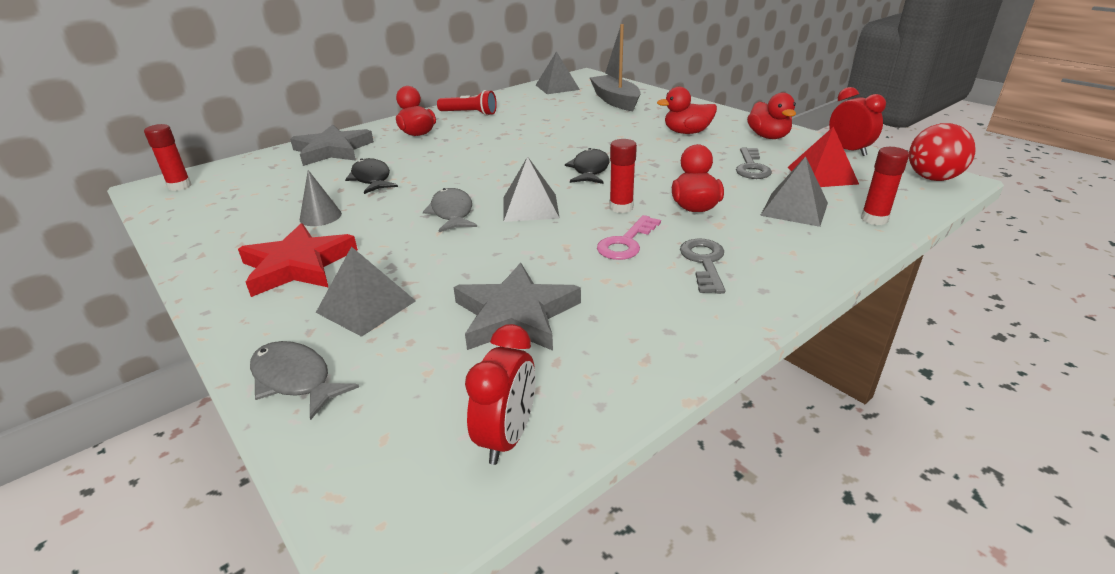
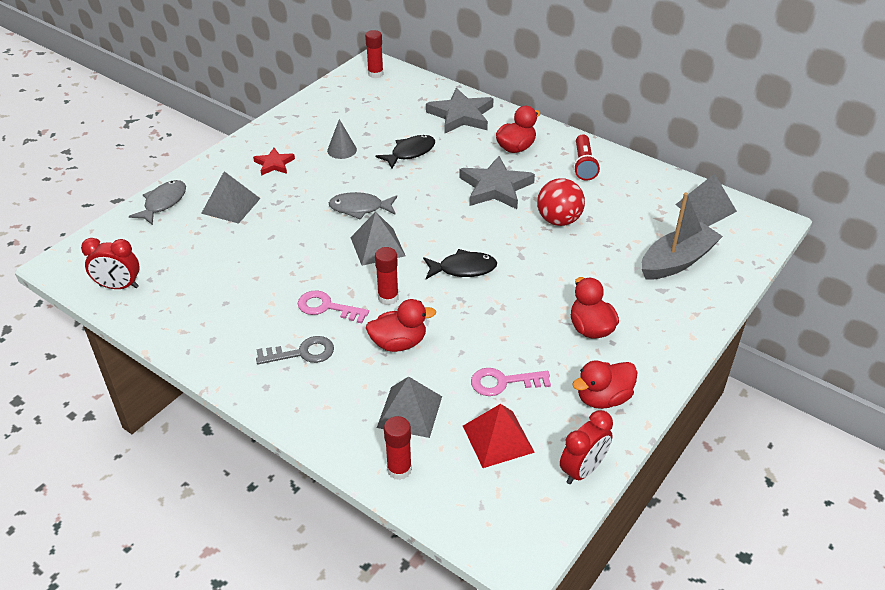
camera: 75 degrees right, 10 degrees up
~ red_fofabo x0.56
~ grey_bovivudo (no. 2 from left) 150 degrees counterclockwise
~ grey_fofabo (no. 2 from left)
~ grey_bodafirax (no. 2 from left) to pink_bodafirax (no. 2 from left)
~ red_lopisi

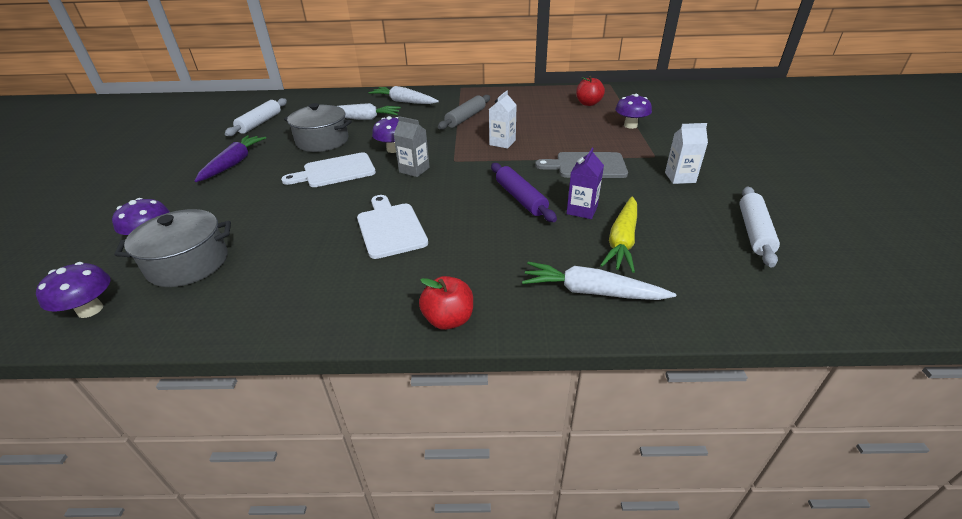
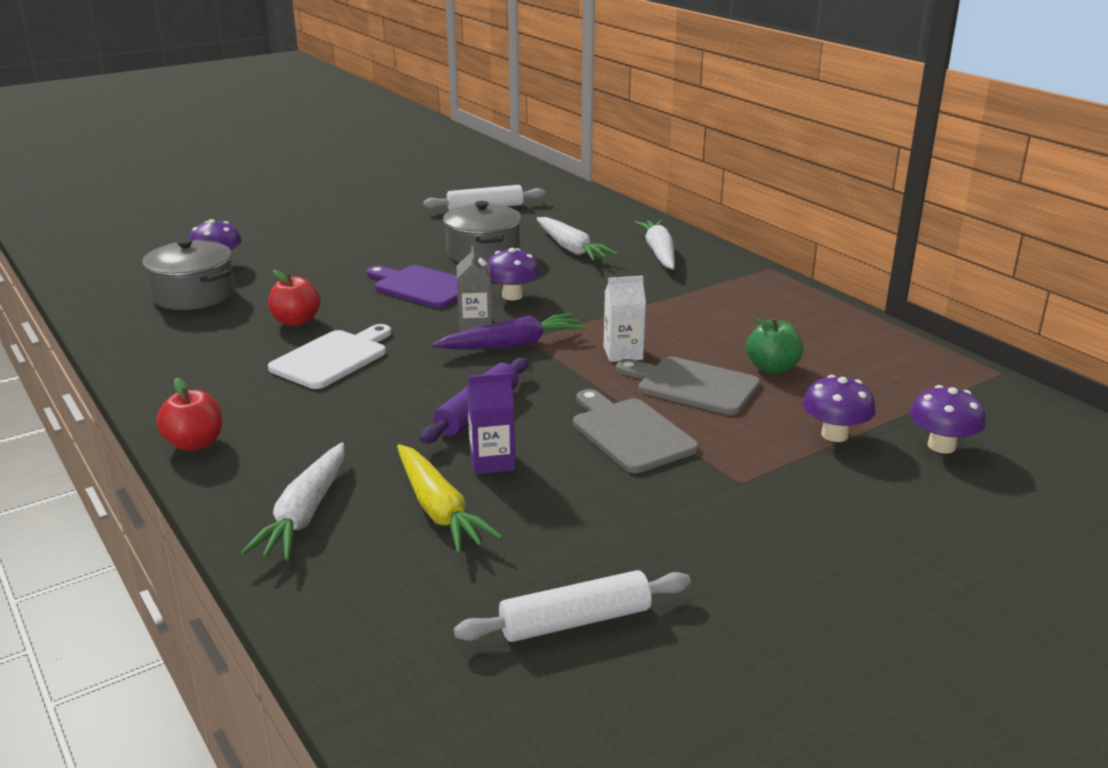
camera: 55 degrees right, 10 degrees down
~ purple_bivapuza (no. 1 from left in the first image) to purple_bivapuza (no. 4 from left)
~ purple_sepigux
~ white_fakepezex (no. 1 from left) to purple_fakepezex
- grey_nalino
~ white_sepigux (no. 3 from left in the first image) 150 degrees counterclockwise
~ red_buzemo (no. 2 from left)
~ yellow_sepigux 105 degrees counterclockwise
- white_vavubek (no. 2 from left)
+ grey_fakepezex (no. 2 from left)
+ green_buzemo

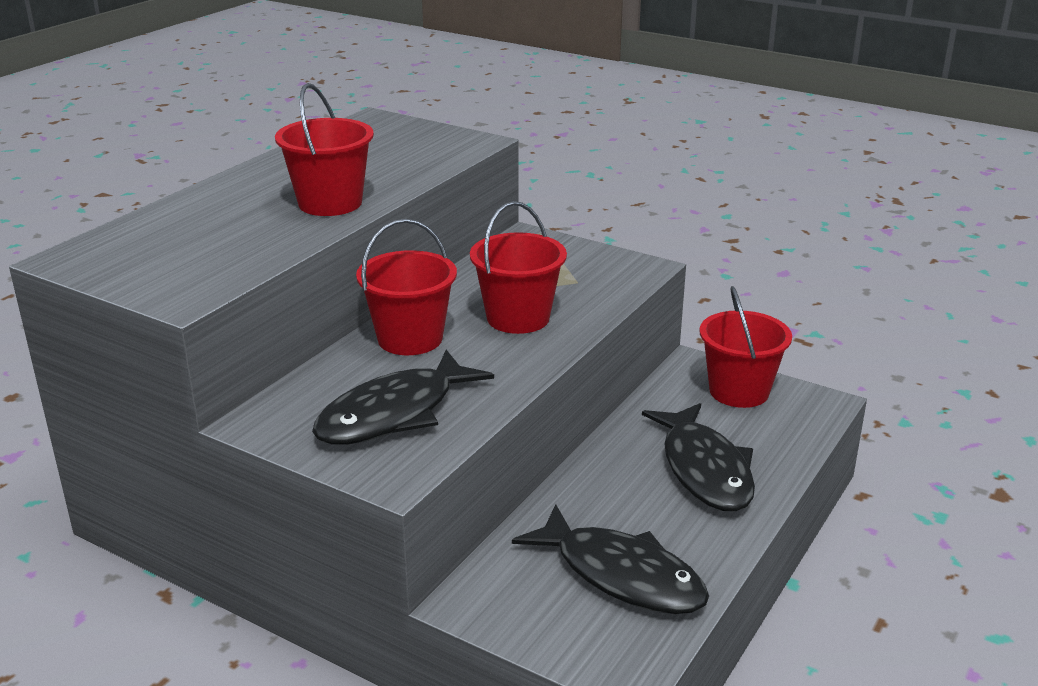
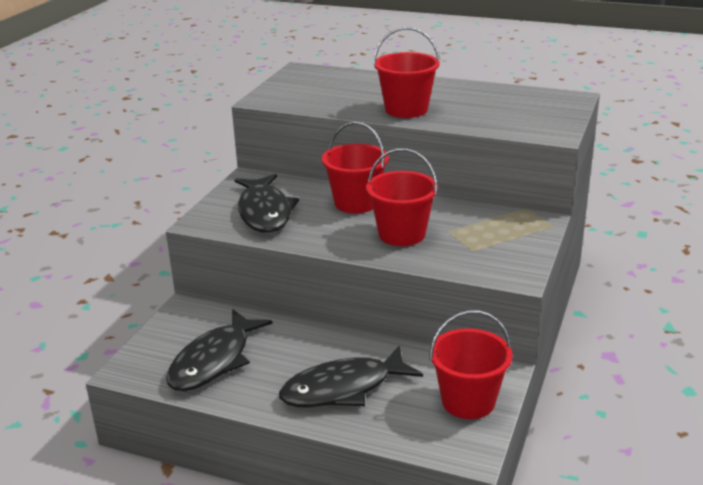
camera: 80 degrees right, 0 degrees up
~ black_bovivudo (no. 1 from left in the first image) 135 degrees counterclockwise

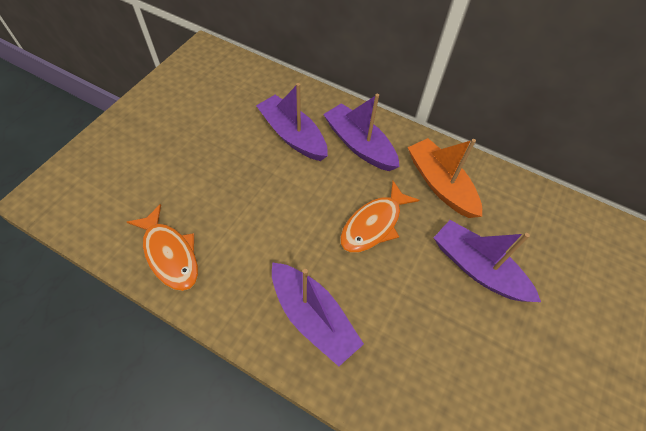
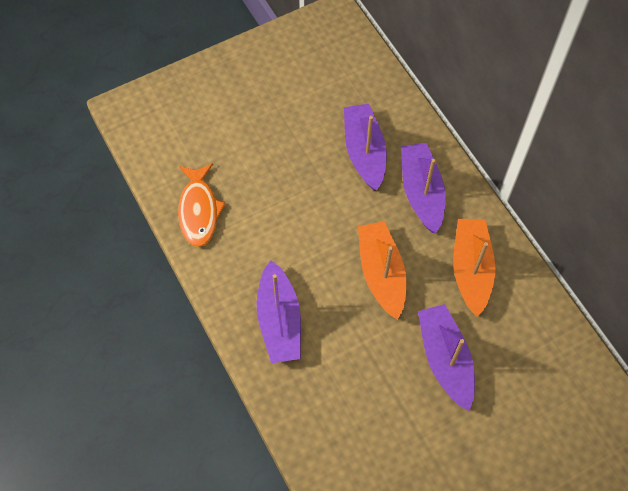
camera: 35 degrees right, 5 degrees up
~ orange_bovivudo (no. 2 from left) to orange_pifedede (no. 1 from left)

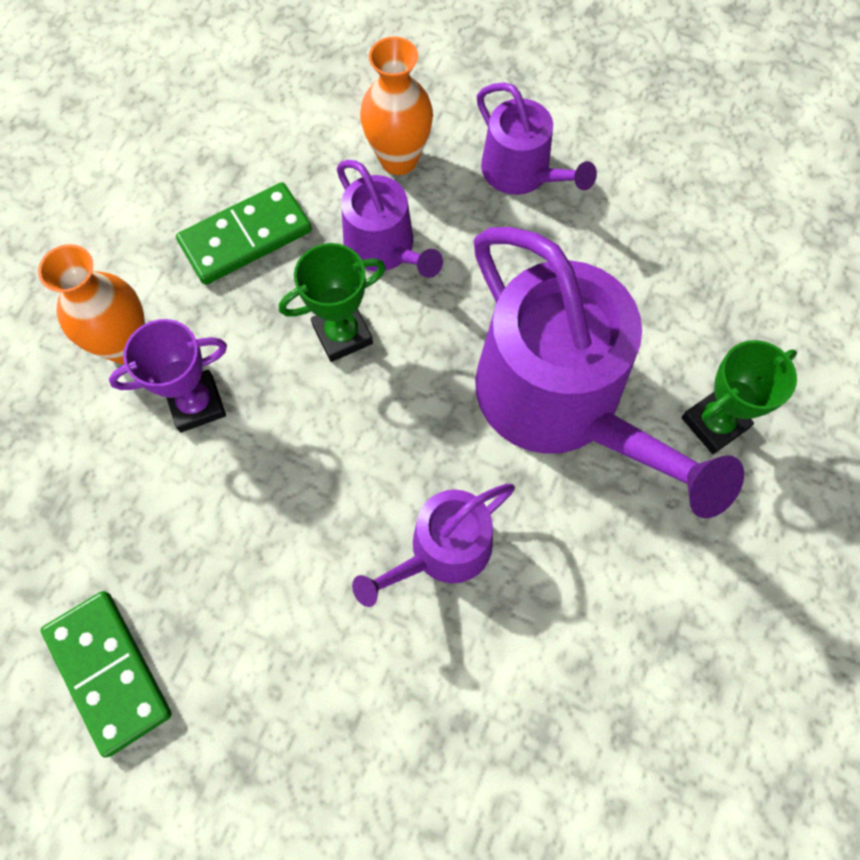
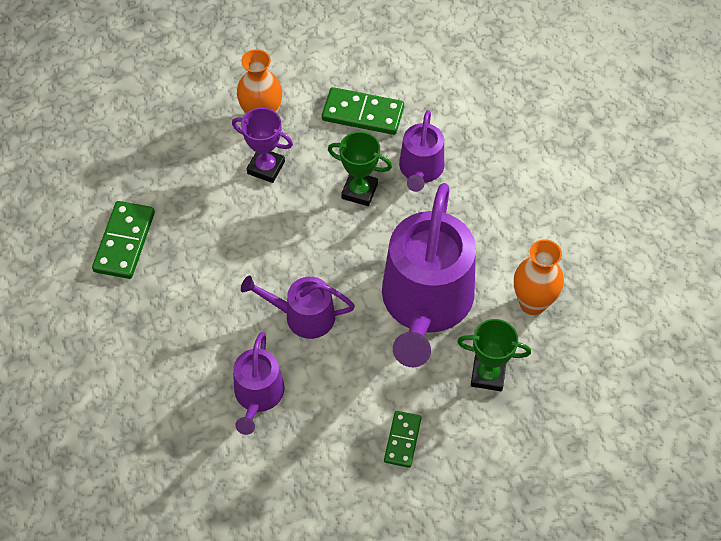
camera: 45 degrees right, 10 degrees down
~ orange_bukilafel (no. 2 from left)
~ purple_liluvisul (no. 3 from left in the first image) to purple_liluvisul (no. 1 from left)
+ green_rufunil (no. 3 from left)

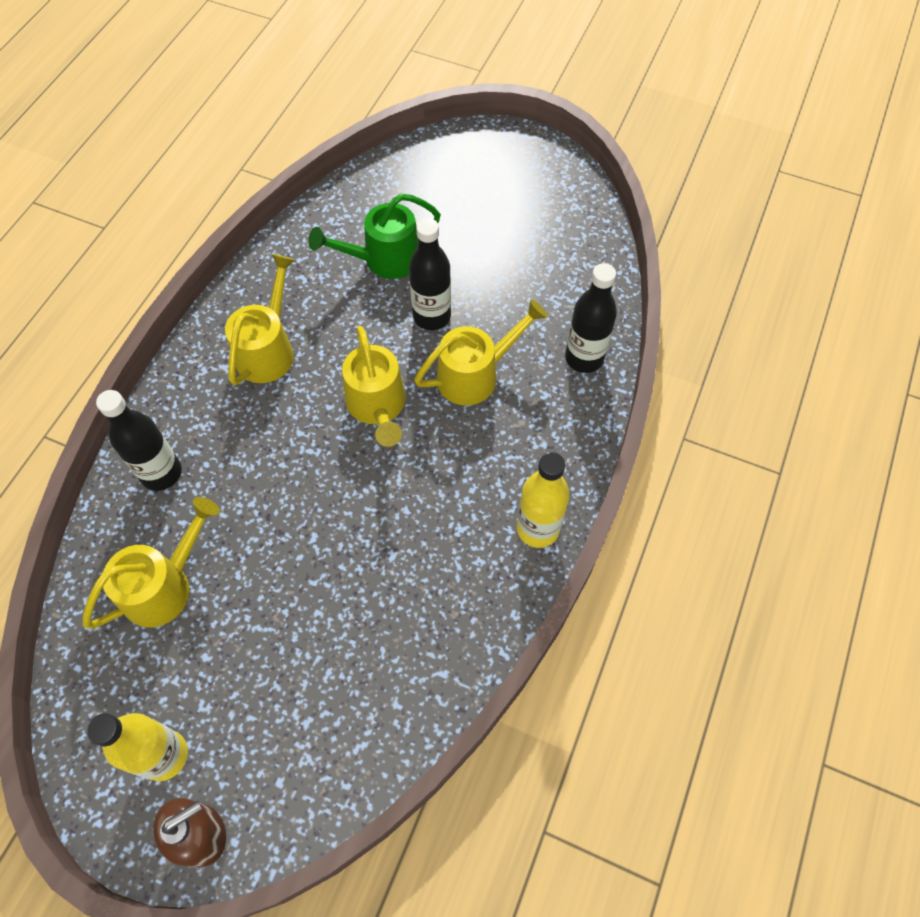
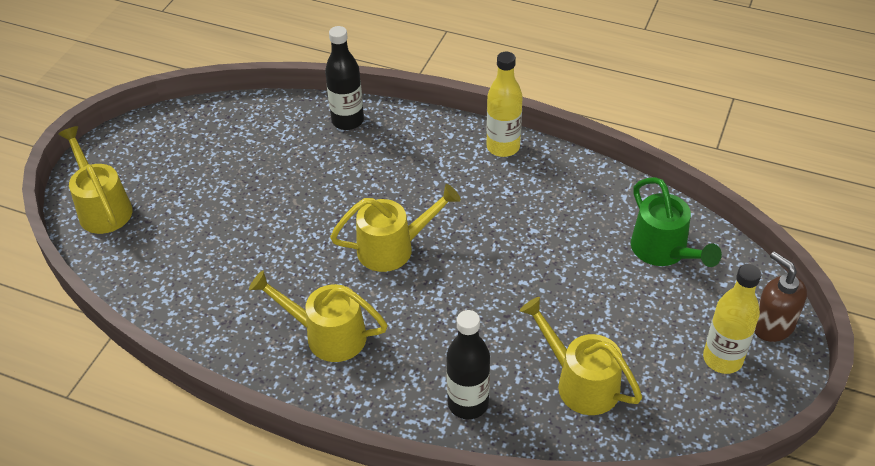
camera: 90 degrees left, 15 degrees down
~ green_liluvisul
- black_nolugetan (no. 2 from left)
~ yellow_liluvisul (no. 4 from left in the first image) to yellow_liluvisul (no. 1 from left)

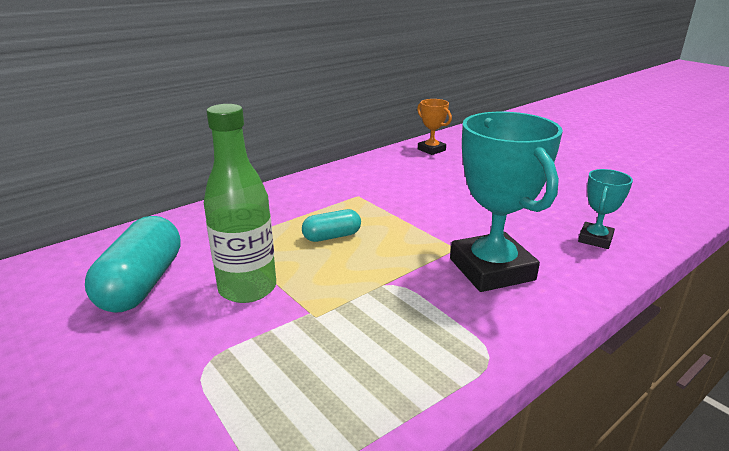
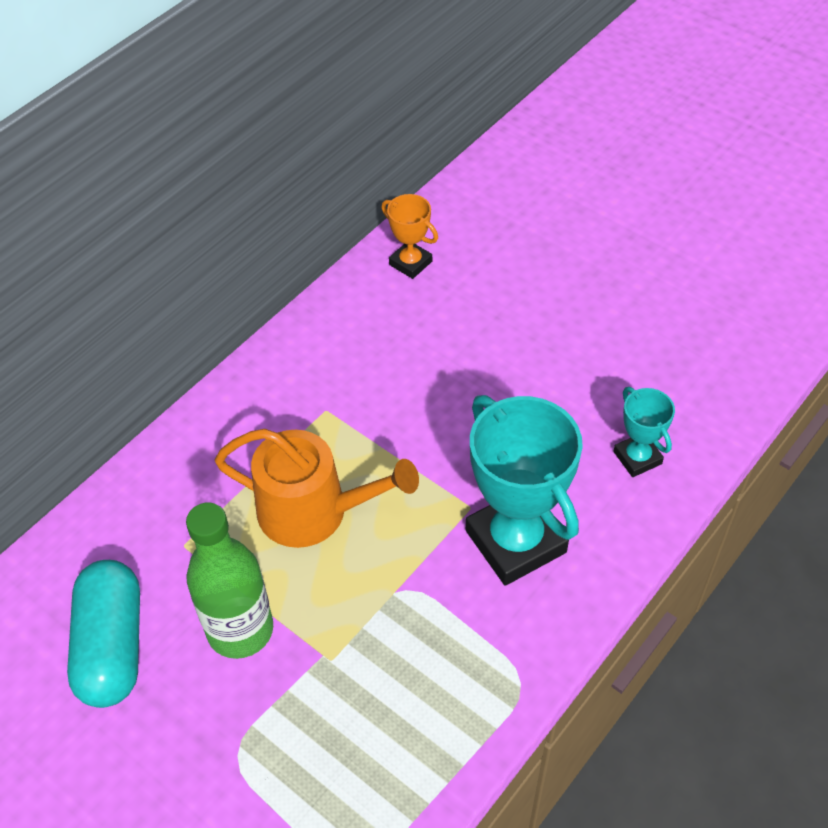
camera: 10 degrees left, 25 degrees up
~ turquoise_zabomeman (no. 2 from left) to orange_liluvisul
~ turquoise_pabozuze (no. 2 from left) 45 degrees counterclockwise

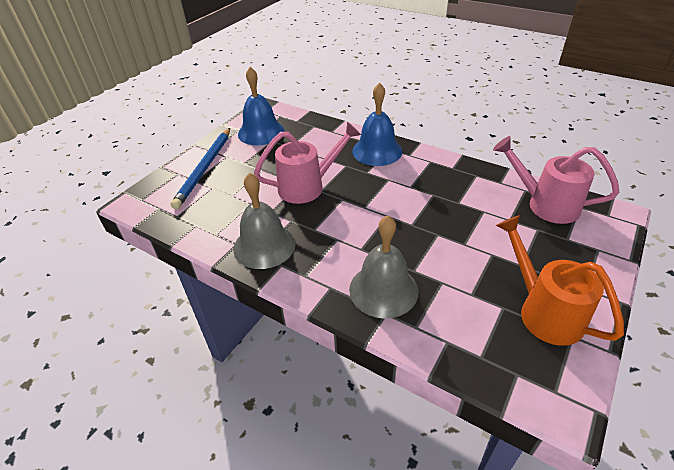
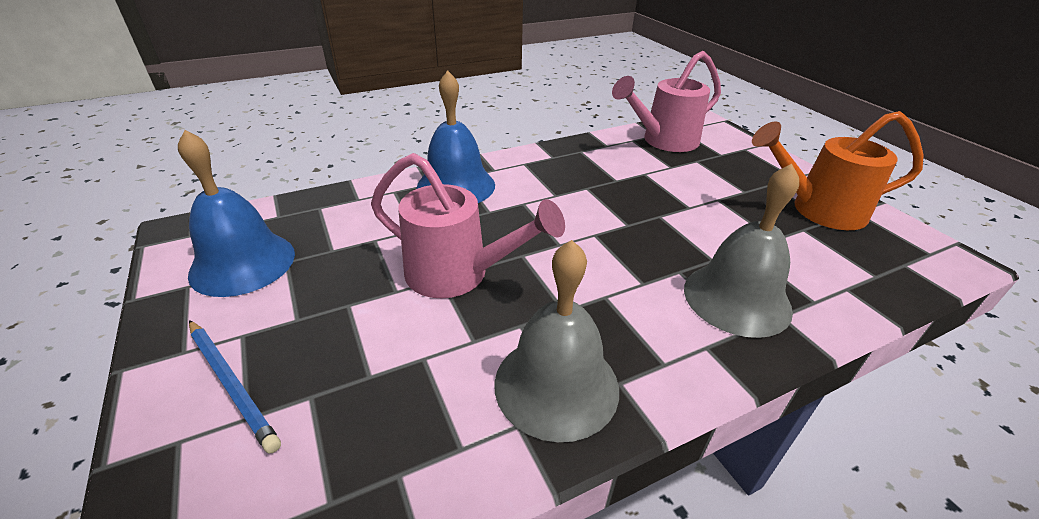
camera: 60 degrees left, 5 degrees down
~ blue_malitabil x0.65
~ pink_liluvisul (no. 1 from left) 105 degrees clockwise

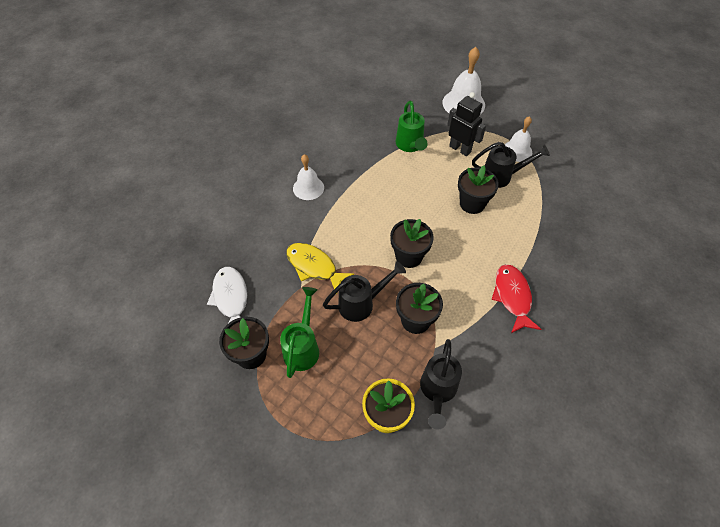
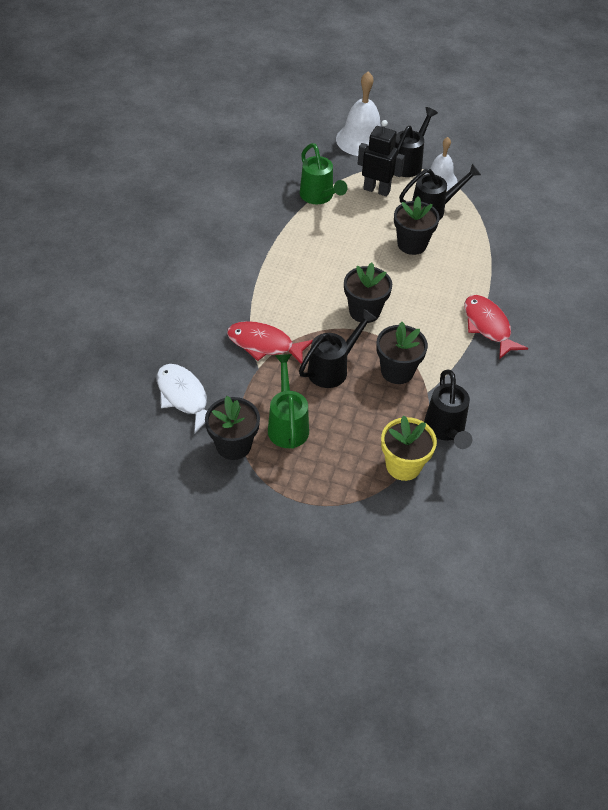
camera: 20 degrees left, 5 degrees down
~ yellow_bovivudo to red_bovivudo (no. 1 from left)
- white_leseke (no. 1 from left)
+ black_liluvisul (no. 2 from left)

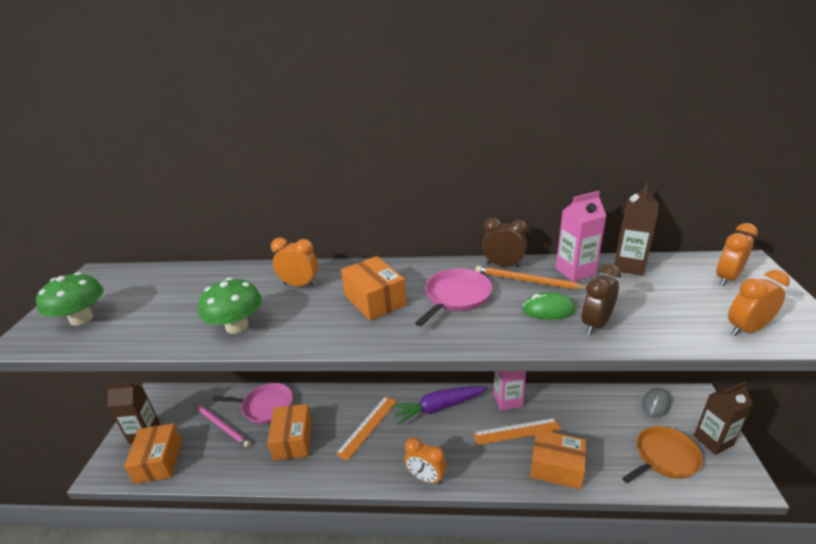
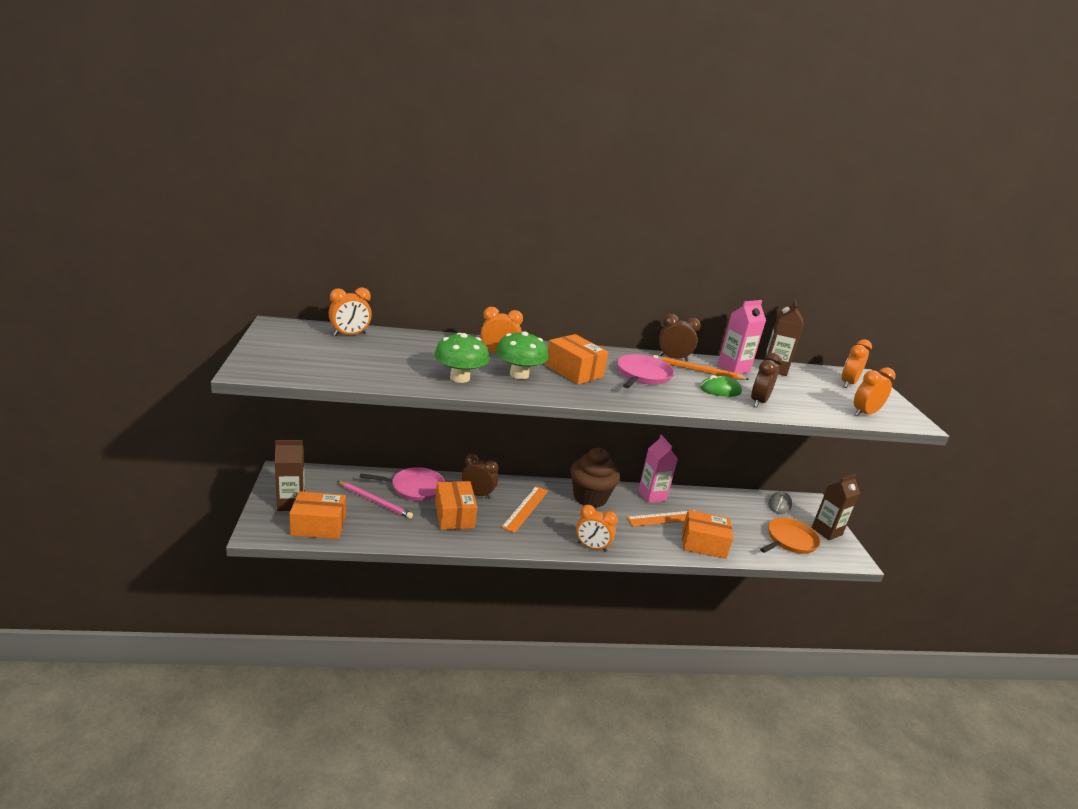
camera: 15 degrees left, 5 degrees down
~ green_bivapuza (no. 1 from left in the first image) to green_bivapuza (no. 2 from left)
~ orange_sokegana (no. 1 from left) 75 degrees counterclockwise
~ purple_sepigux to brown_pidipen
+ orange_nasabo (no. 1 from left)
+ brown_nasabo (no. 1 from left)

